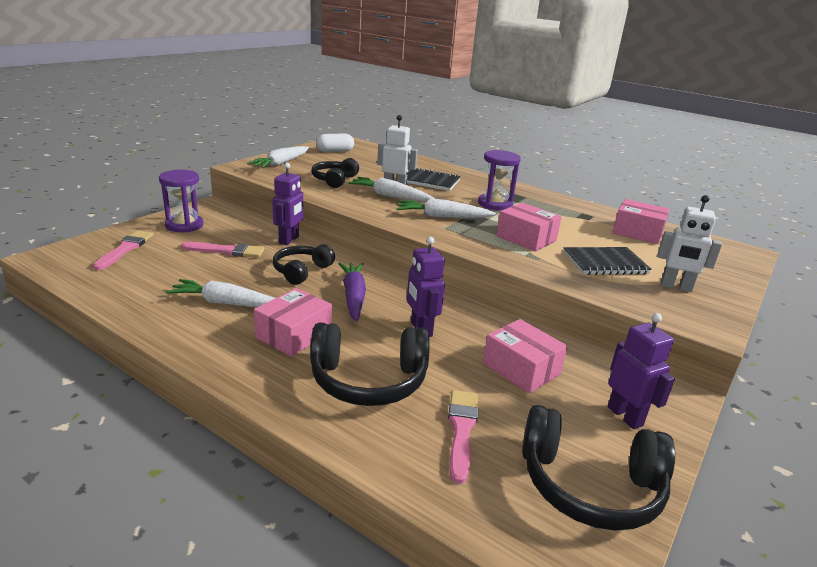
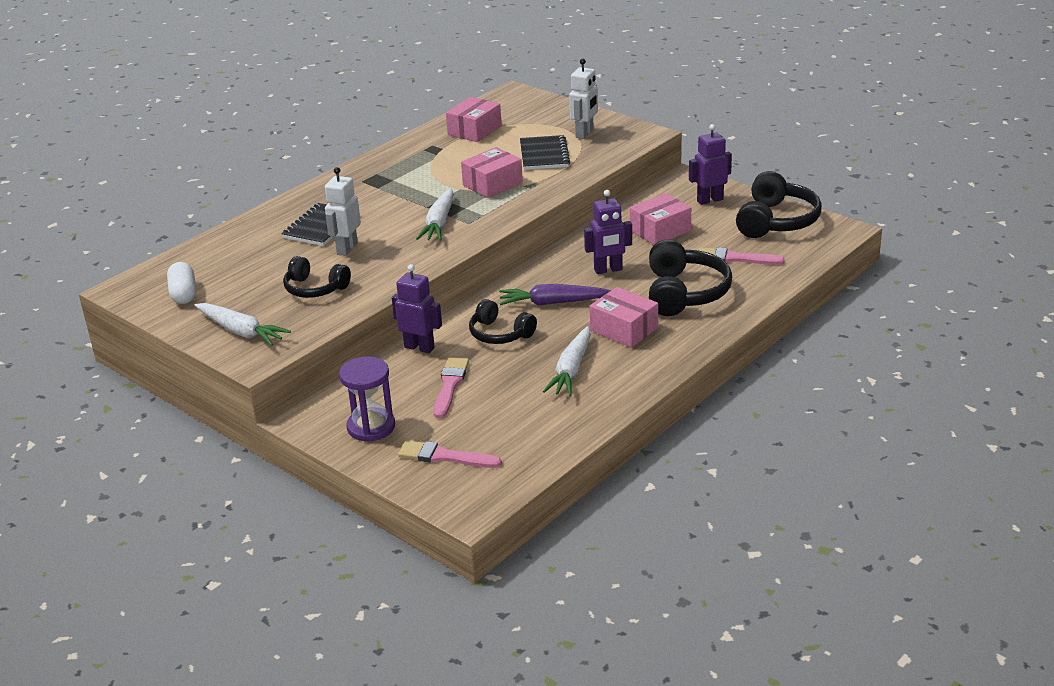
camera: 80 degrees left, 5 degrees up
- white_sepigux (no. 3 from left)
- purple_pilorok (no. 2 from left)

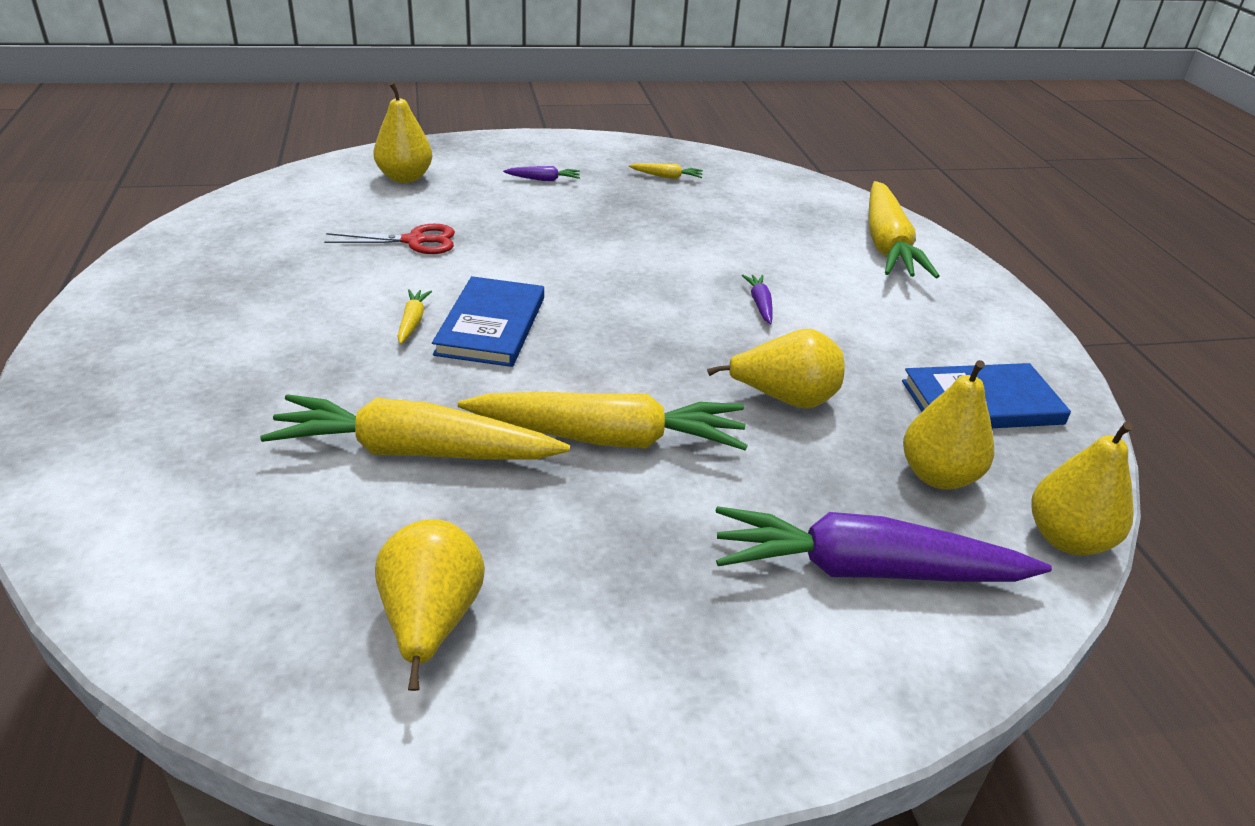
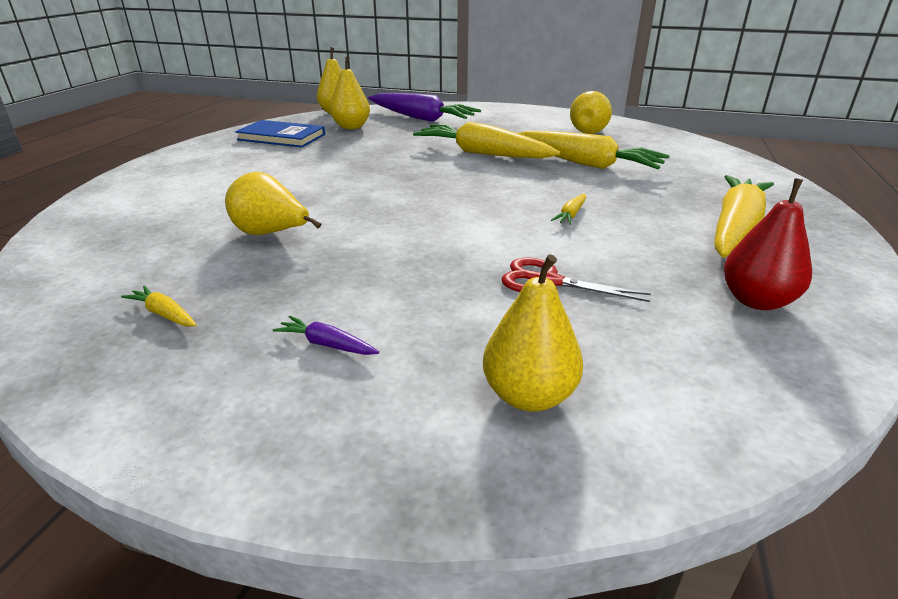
camera: 150 degrees left, 5 degrees down
- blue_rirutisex (no. 1 from left)
~ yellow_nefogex (no. 3 from left in the first image) to yellow_nefogex (no. 1 from left)
- purple_sepigux (no. 2 from left)
~ yellow_sepigux (no. 5 from left)
+ red_nefogex

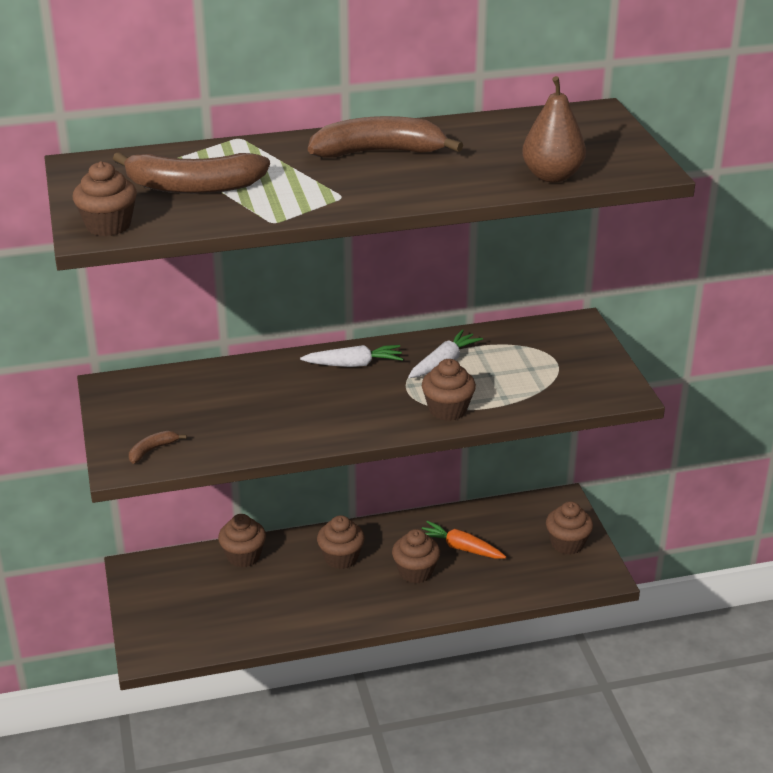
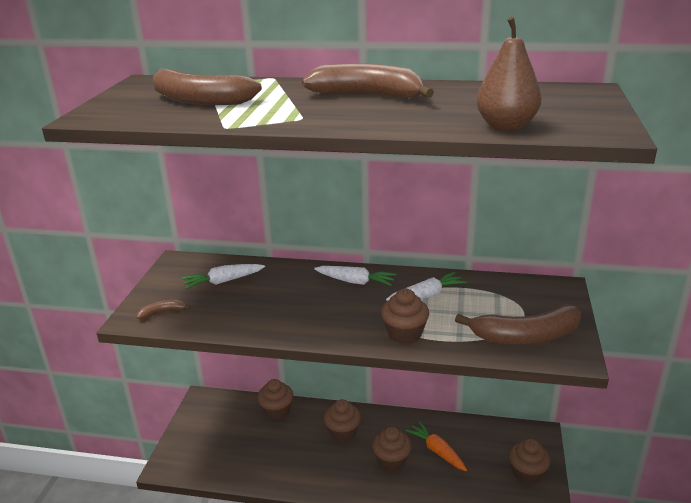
camera: 25 degrees right, 5 degrees down
- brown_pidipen (no. 1 from left)
+ white_sepigux (no. 1 from left)
+ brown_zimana (no. 4 from left)

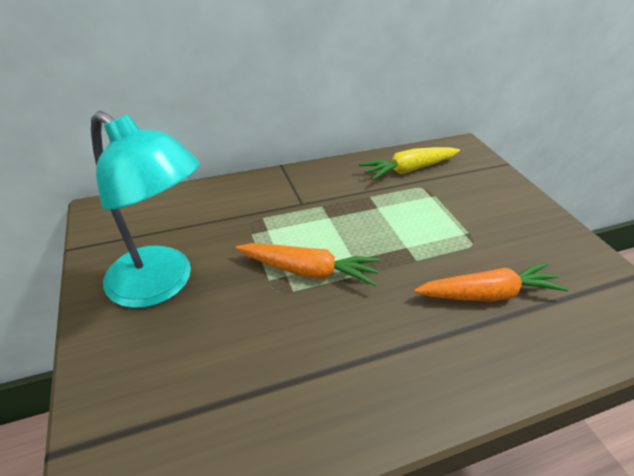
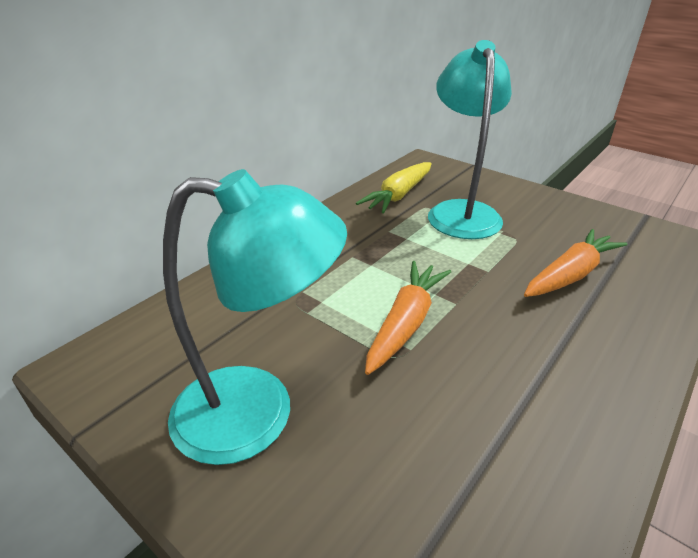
camera: 30 degrees left, 5 degrees down
~ orange_sepigux (no. 1 from left) 45 degrees counterclockwise
+ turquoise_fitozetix (no. 2 from left)

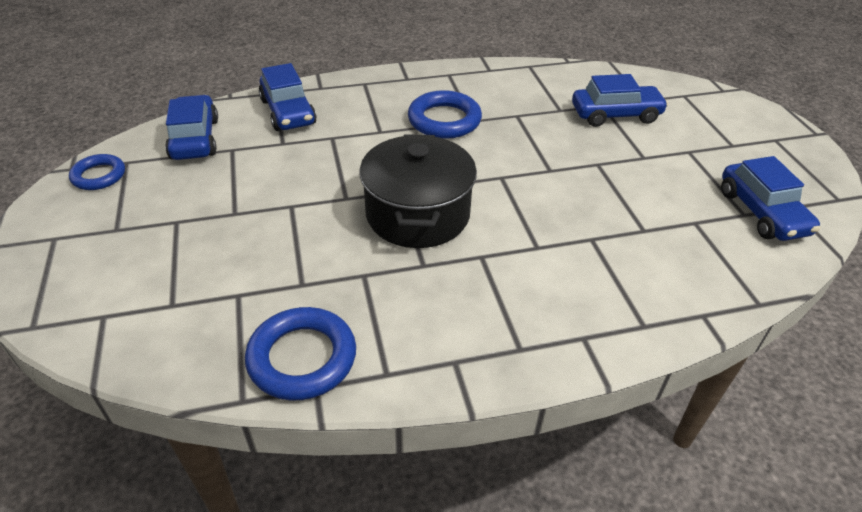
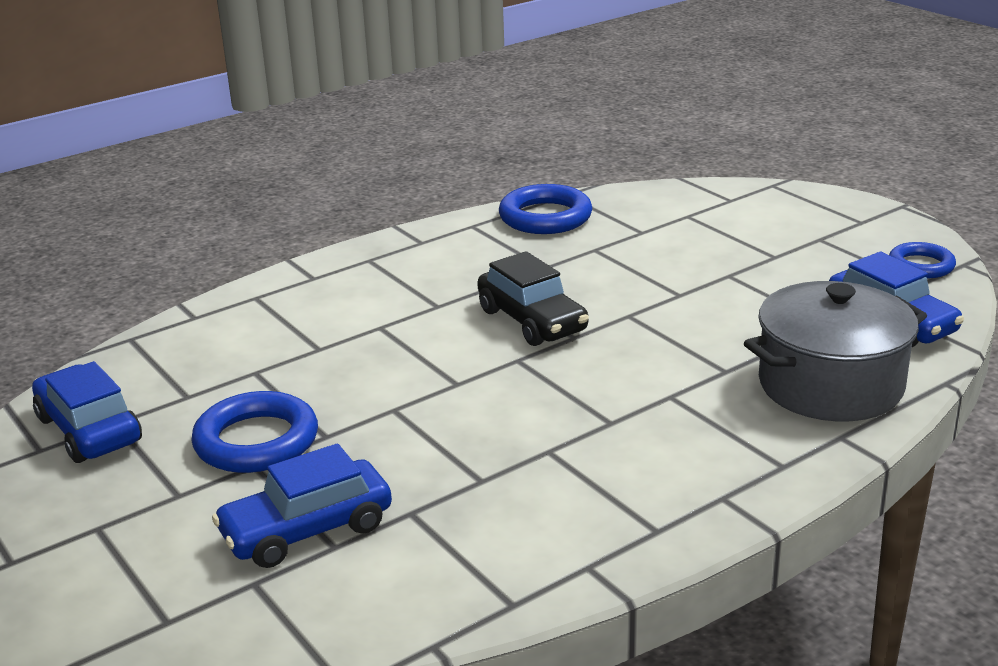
camera: 160 degrees right, 15 degrees down
~ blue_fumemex (no. 2 from left) to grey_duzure
~ black_duzure to black_fumemex
~ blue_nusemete (no. 3 from left in the first image) to blue_nusemete (no. 1 from left)

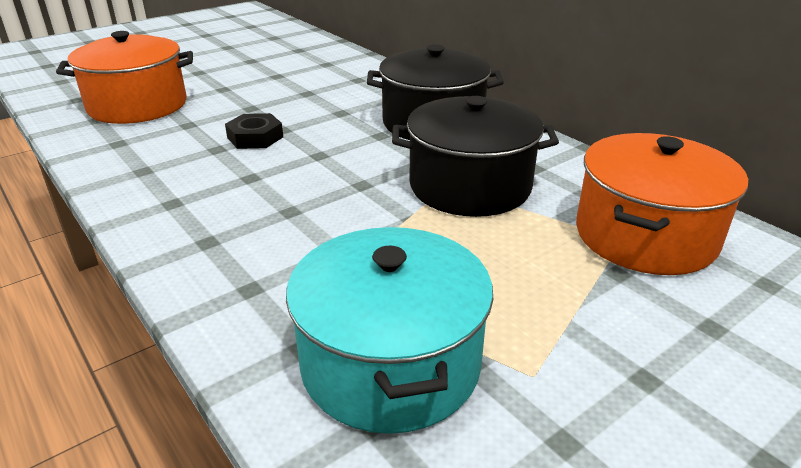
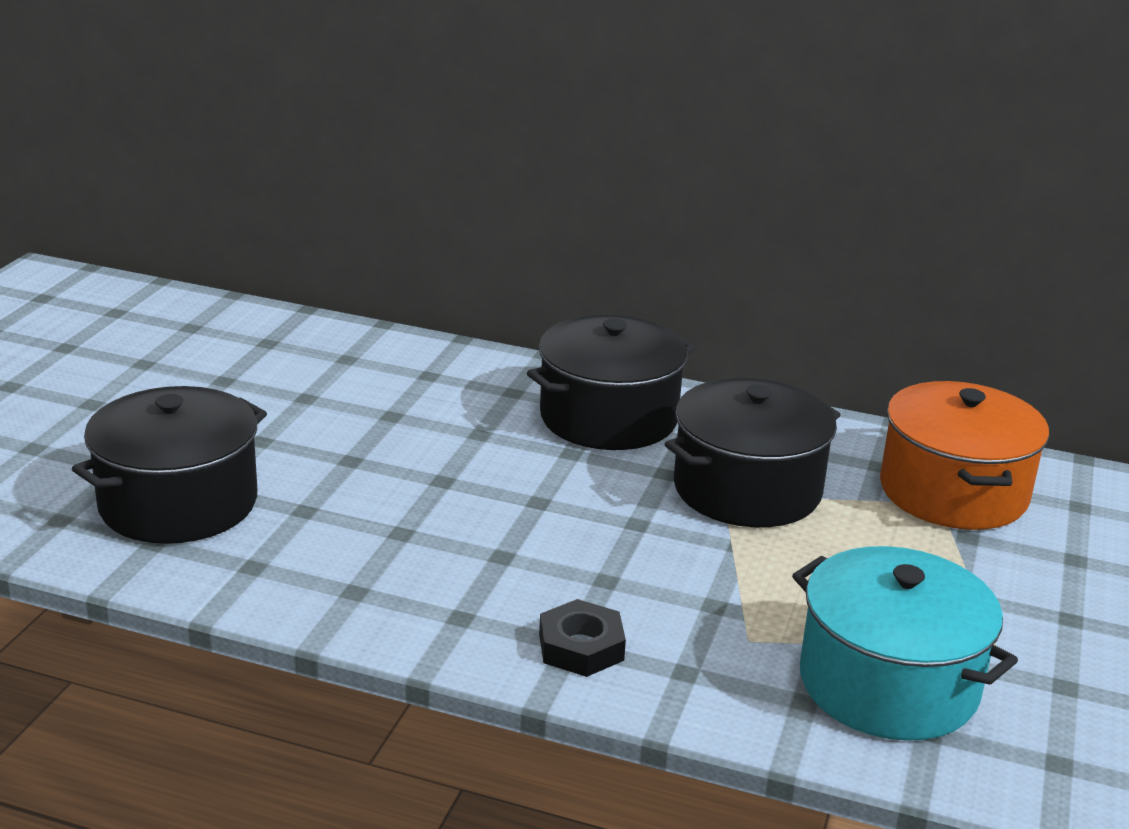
camera: 35 degrees left, 5 degrees down
~ orange_duzure (no. 1 from left) to black_duzure (no. 1 from left)
~ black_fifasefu

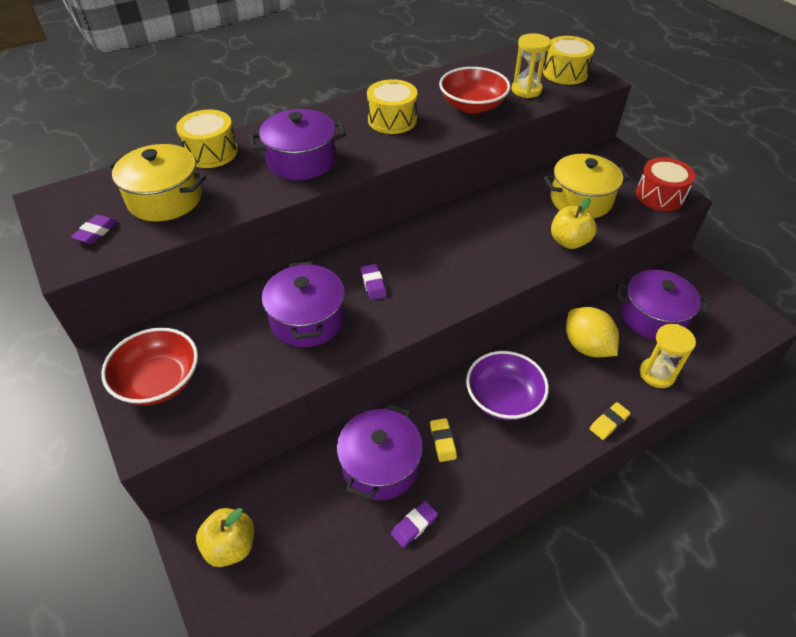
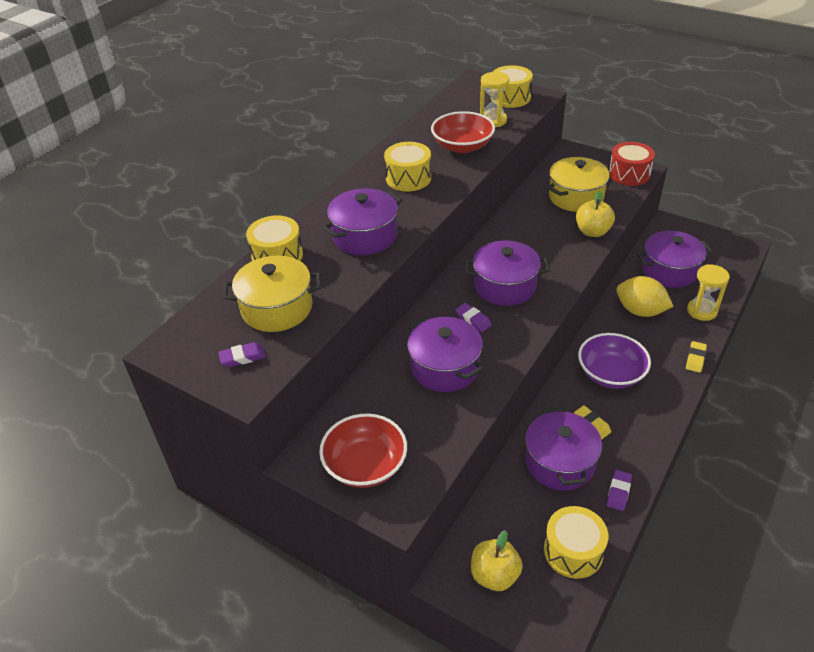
camera: 25 degrees left, 5 degrees down
~ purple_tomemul (no. 1 from left) 75 degrees clockwise
+ purple_duzure (no. 3 from left)
+ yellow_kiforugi (no. 4 from left)

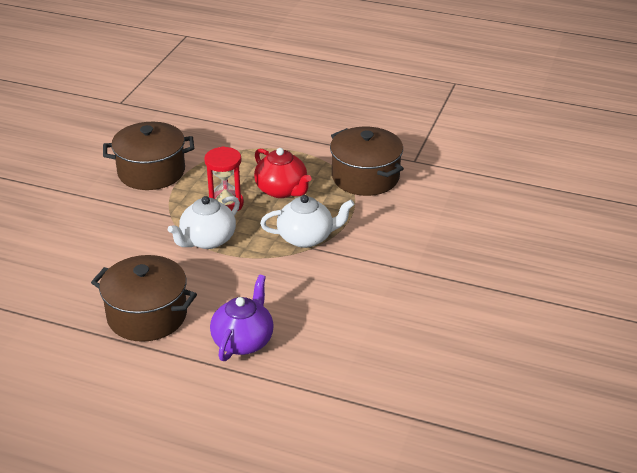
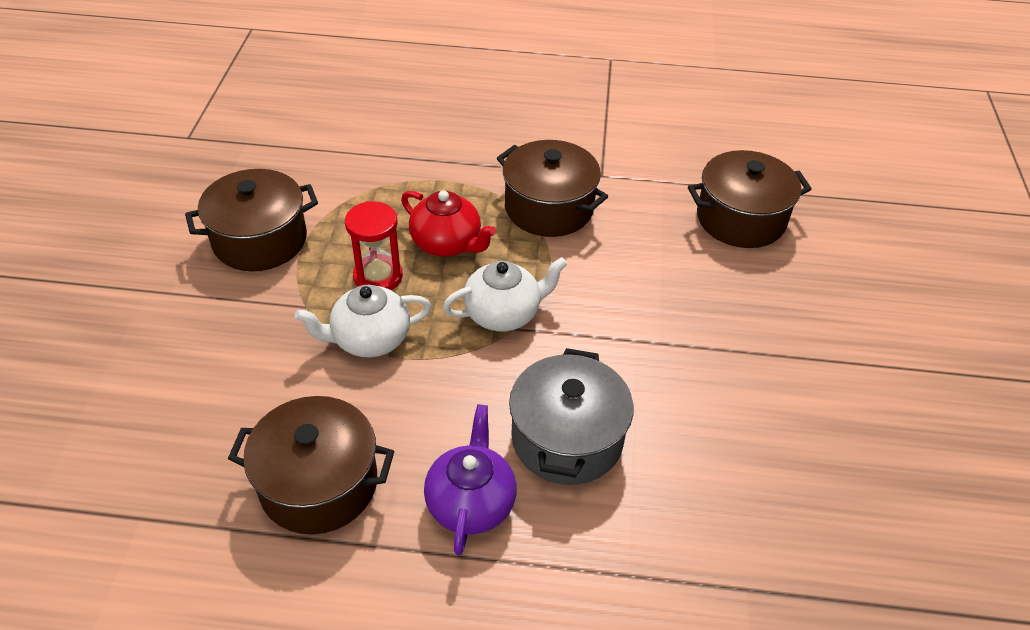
camera: 15 degrees left, 10 degrees up
~ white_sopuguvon (no. 1 from left) 45 degrees clockwise
+ grey_duzure
+ brown_duzure (no. 4 from left)

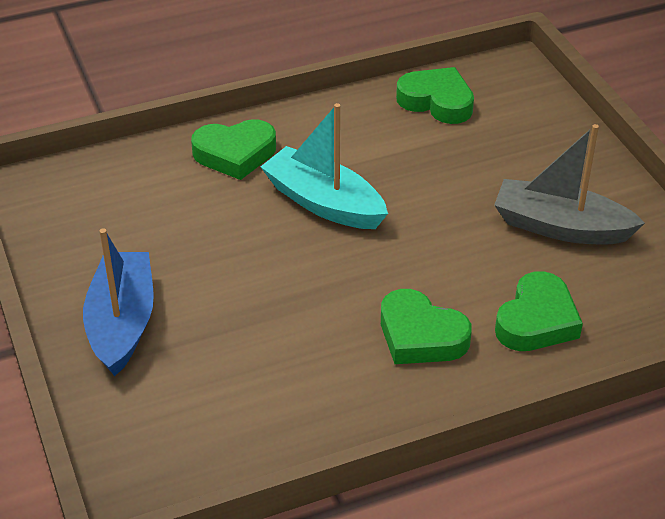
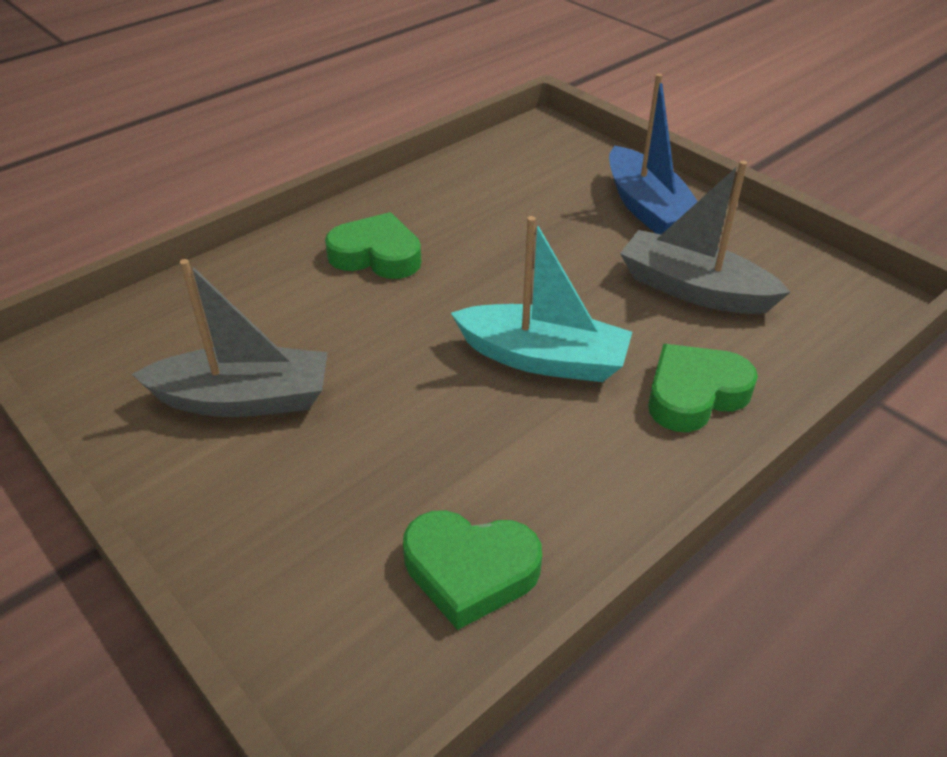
camera: 160 degrees right, 0 degrees up
- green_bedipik (no. 4 from left)
+ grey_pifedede (no. 2 from left)

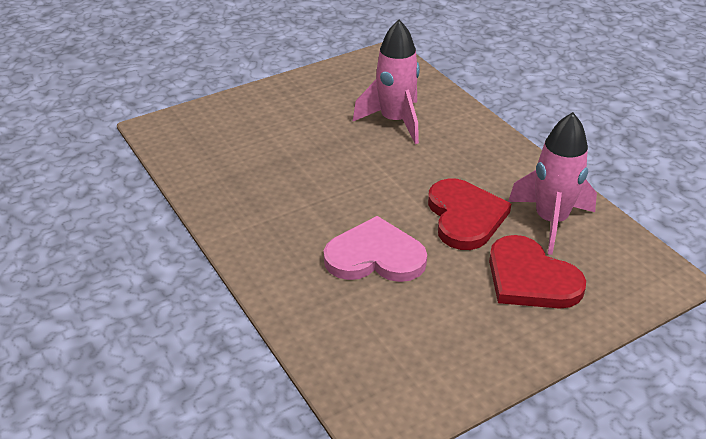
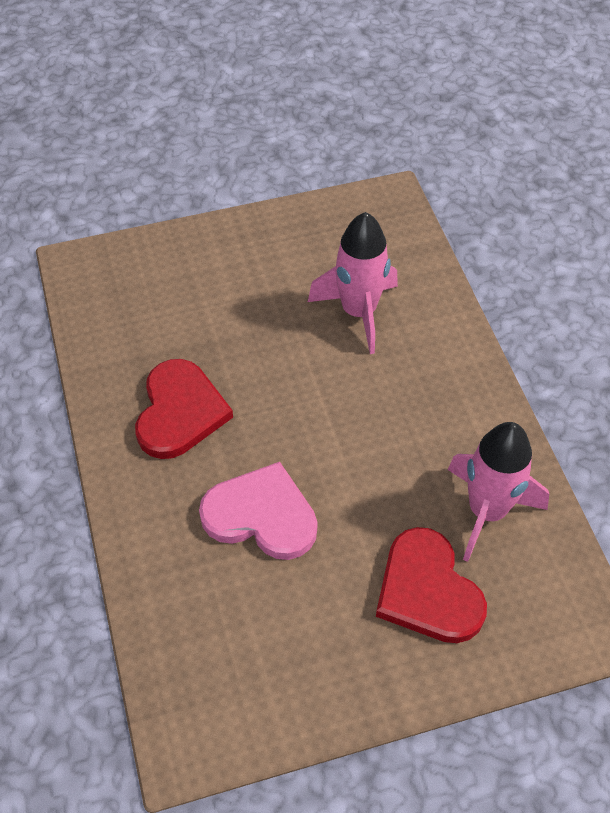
camera: 15 degrees right, 15 degrees up
~ red_bedipik (no. 1 from left)

